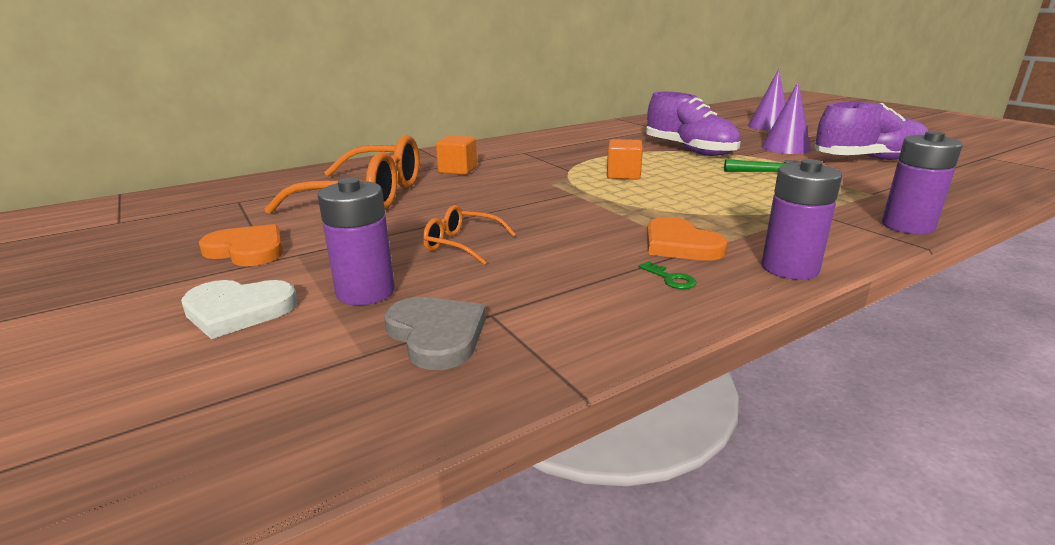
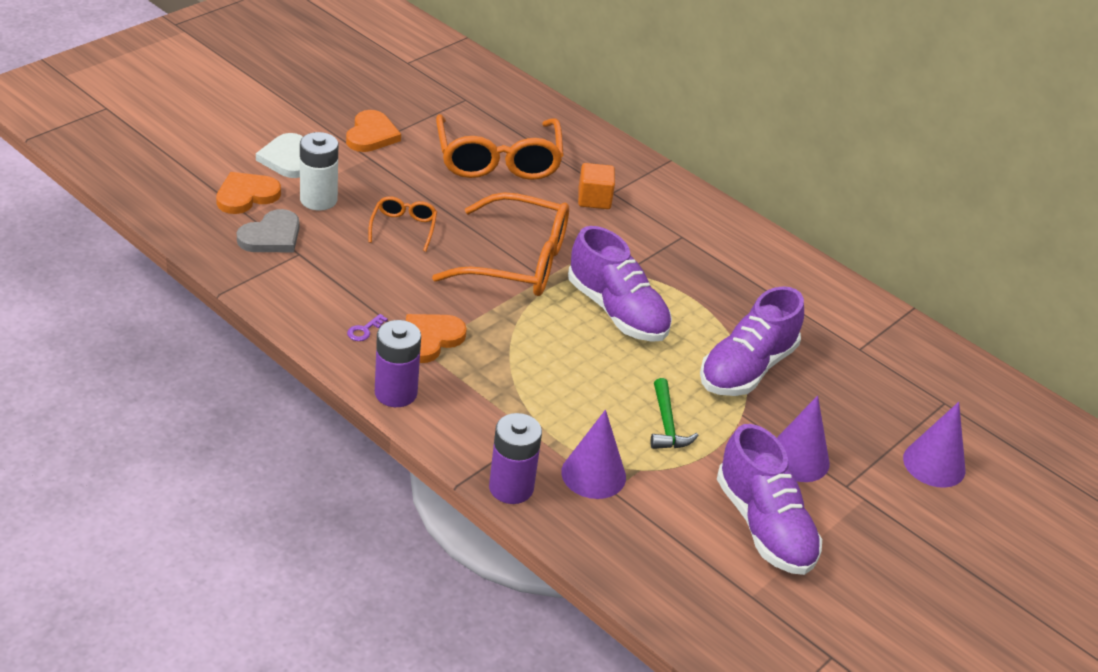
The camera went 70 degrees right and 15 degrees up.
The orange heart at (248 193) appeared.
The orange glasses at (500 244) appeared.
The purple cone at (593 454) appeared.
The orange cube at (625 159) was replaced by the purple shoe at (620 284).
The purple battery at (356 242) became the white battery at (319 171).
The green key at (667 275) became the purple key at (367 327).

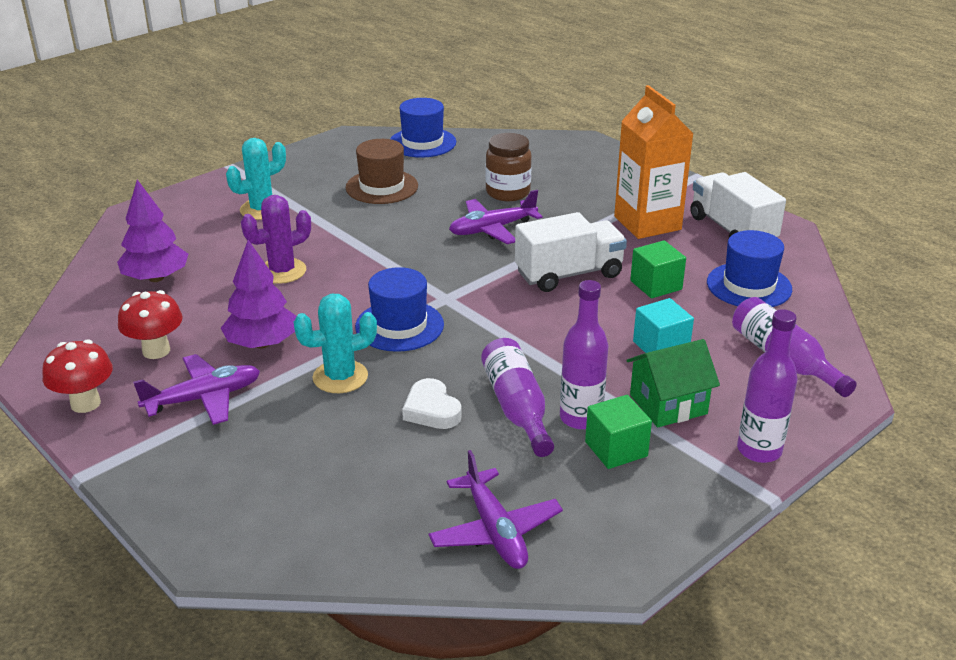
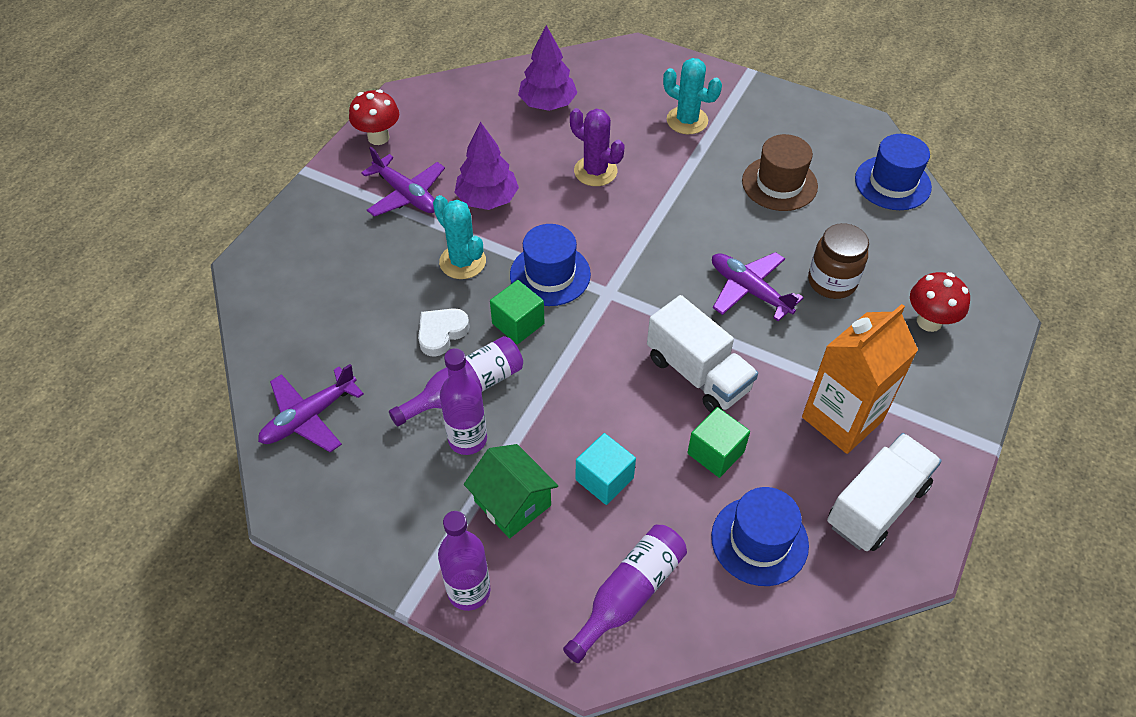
The camera went 70 degrees right and 20 degrees up.
The red mushroom moved from (150 324) to (940 302).
The green cube moved from (618 432) to (517 312).

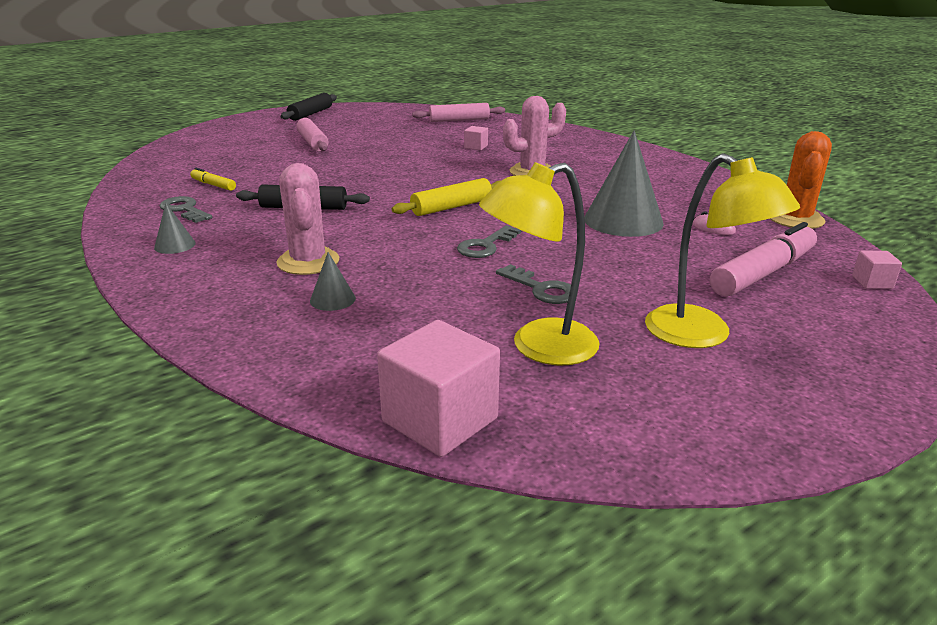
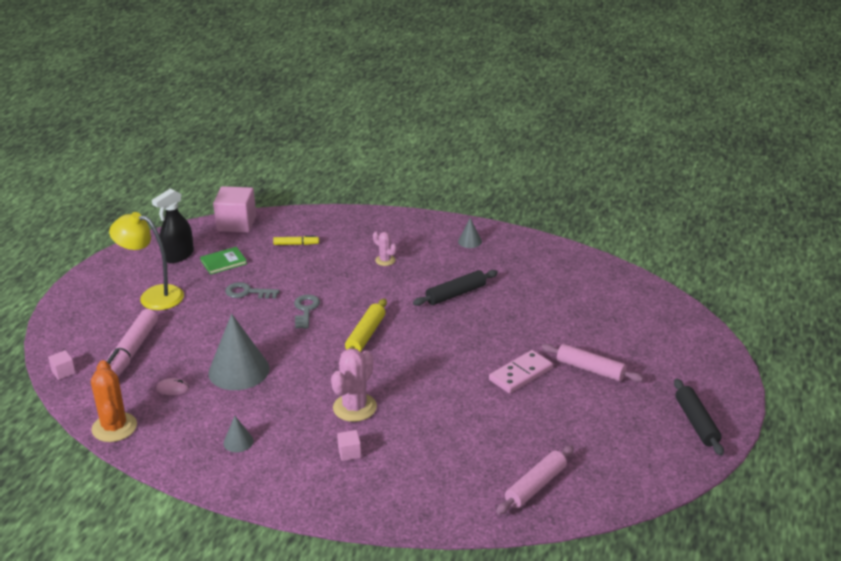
The camera went 145 degrees right and 5 degrees up.
The grey key at (185 209) disappeared.
The black spray bottle at (173 225) appeared.
The pink domino at (521 371) appeared.
The yellow marker moved from (213 179) to (296 240).
The grey cone moved from (333 281) to (238 434).
The pink cube moved from (476 138) to (349 445).
The yellow lamp at (539 263) was replaced by the green book at (223 261).
The pink cactus at (307 219) changed to 0.54 times the size.

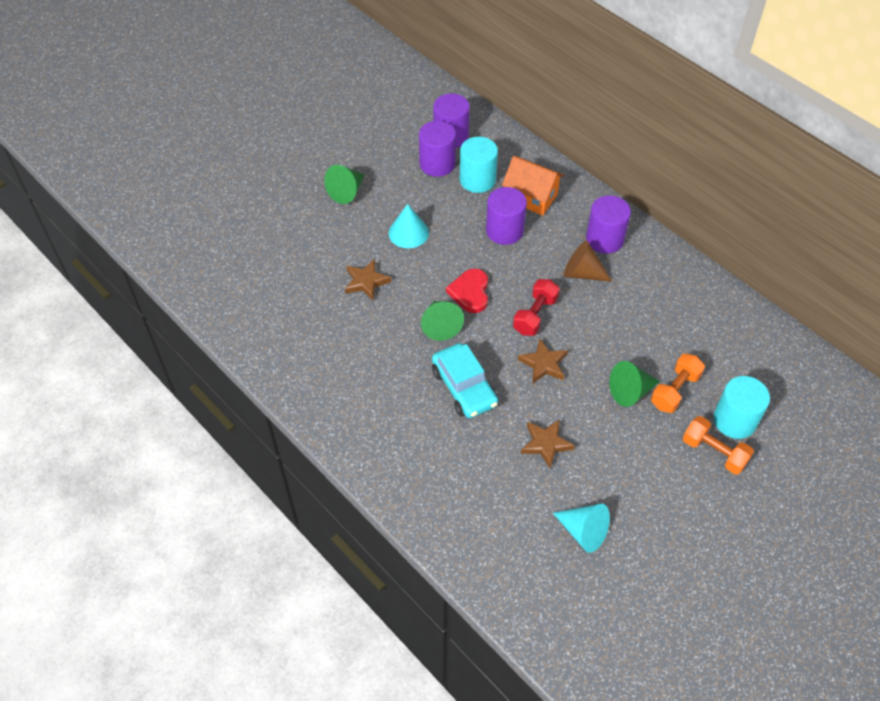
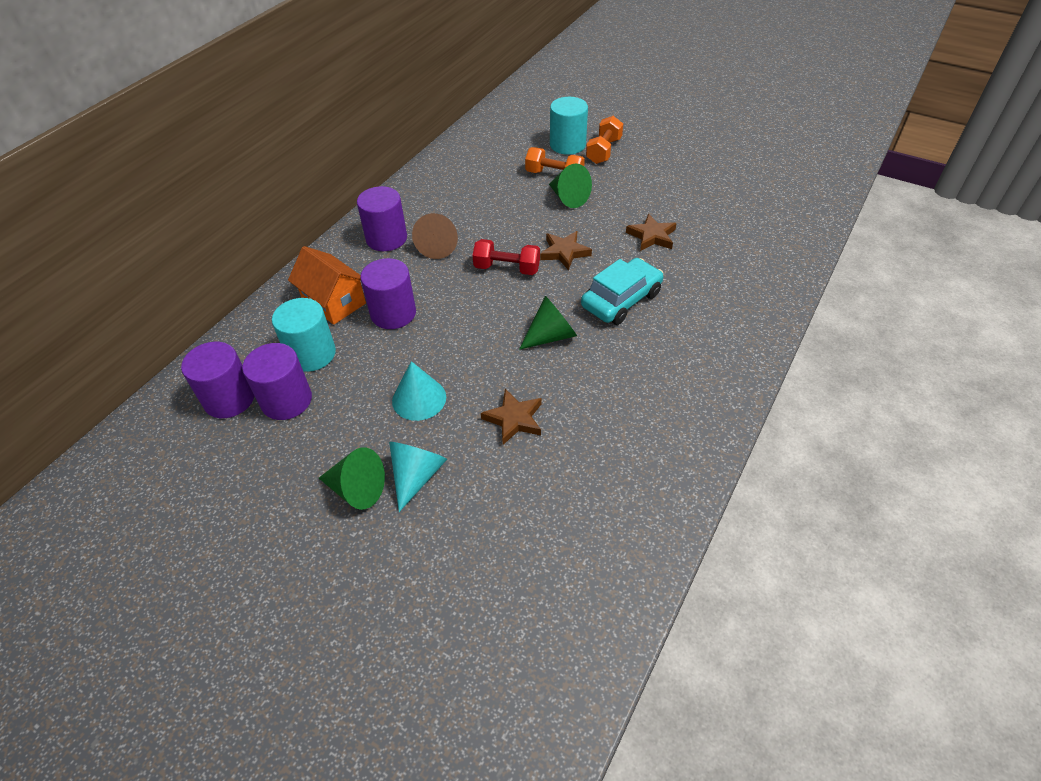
The camera went 105 degrees left and 5 degrees down.
The red heart at (467 290) disappeared.
The turquoise cone moved from (581 528) to (418 477).
The orange house at (533 186) turned 60 degrees counterclockwise.

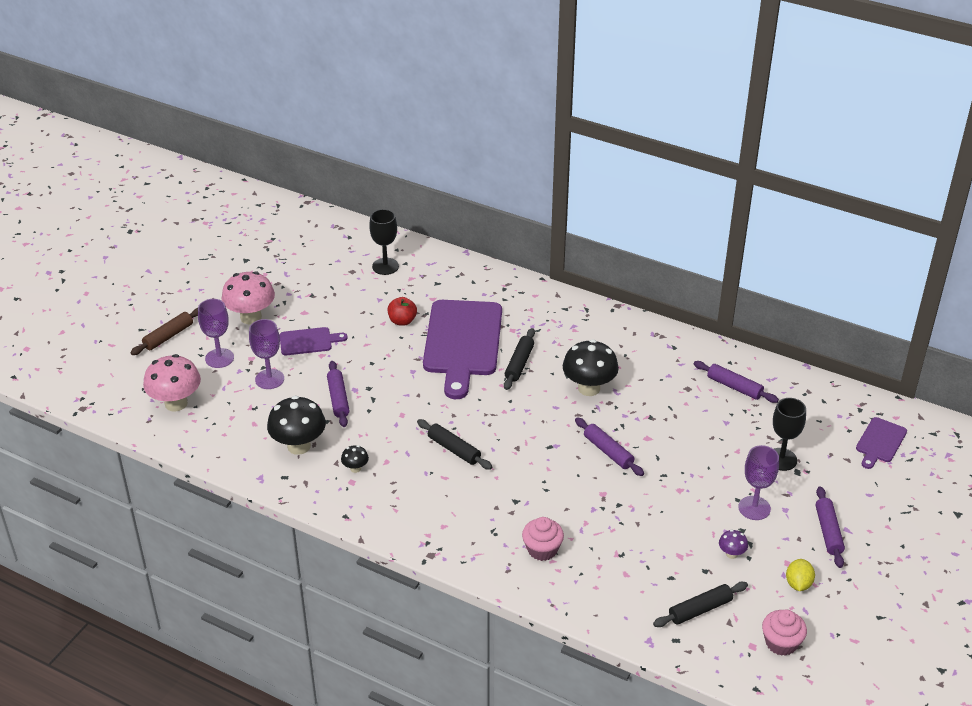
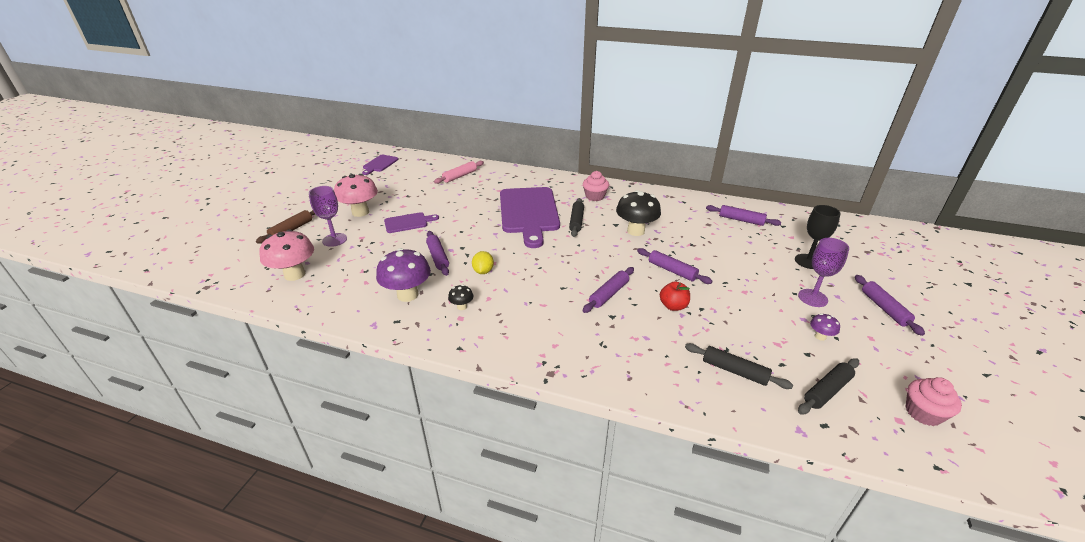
The camera went 10 degrees left and 5 degrees down.
The purple goblet at (266 354) disappeared.
The purple rolling pin at (608 290) appeared.
The red apple moved from (402 311) to (675 296).
The black rolling pin moved from (455 444) to (739 366).
The pink cupcake moved from (543 539) to (596 186).
The yellow lemon moved from (800 575) to (483 262).
The purple cutting board moved from (881 443) to (380 165).
The black goblet at (384 242) was replaced by the pink rolling pin at (459 172).
The black mushroom at (296 425) became the purple mushroom at (403 275).

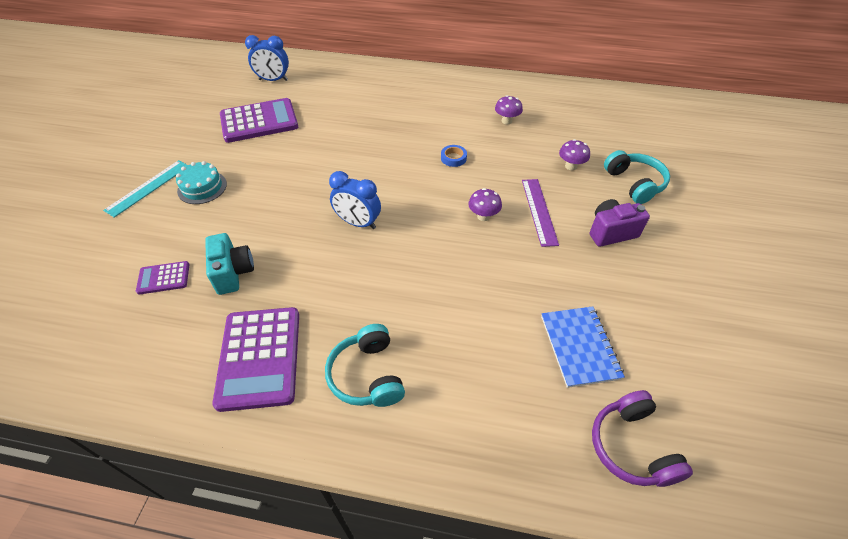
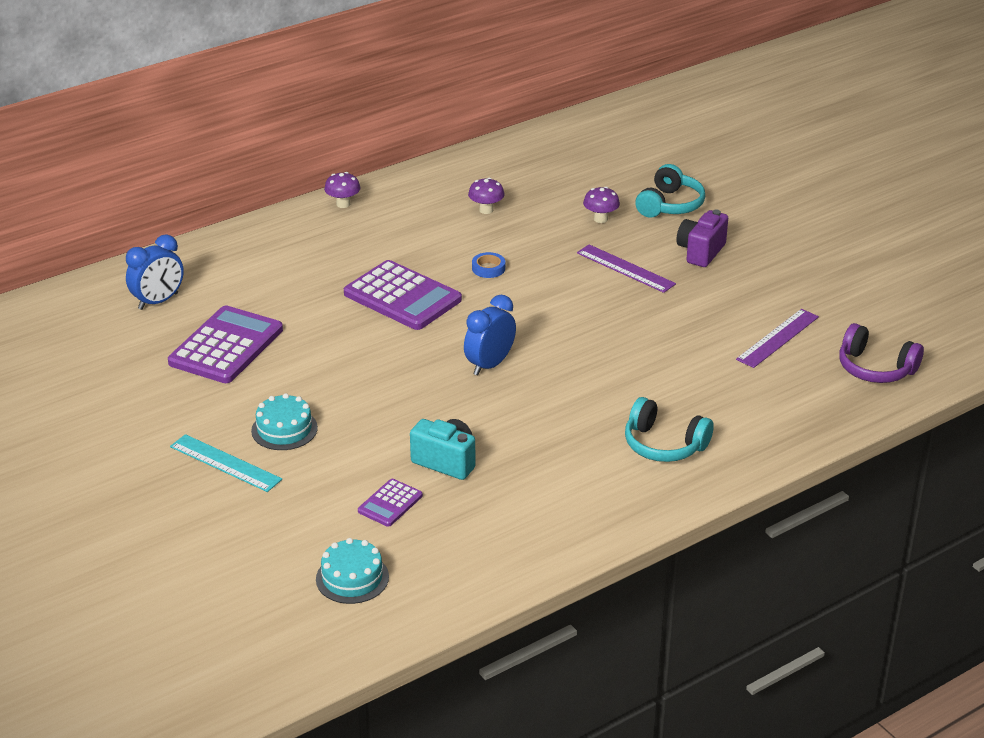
The camera went 45 degrees left and 15 degrees down.
The turquoise cake at (352 571) appeared.
The purple calculator moved from (255 359) to (403 295).
The purple mushroom moved from (485 204) to (342 190).
The blue notebook at (583 347) was replaced by the purple ruler at (777 338).
The turquoise ruler at (145 189) turned 45 degrees counterclockwise.
The blue clock at (355 200) turned 150 degrees clockwise.
The turquoise headphones at (637 177) turned 90 degrees clockwise.

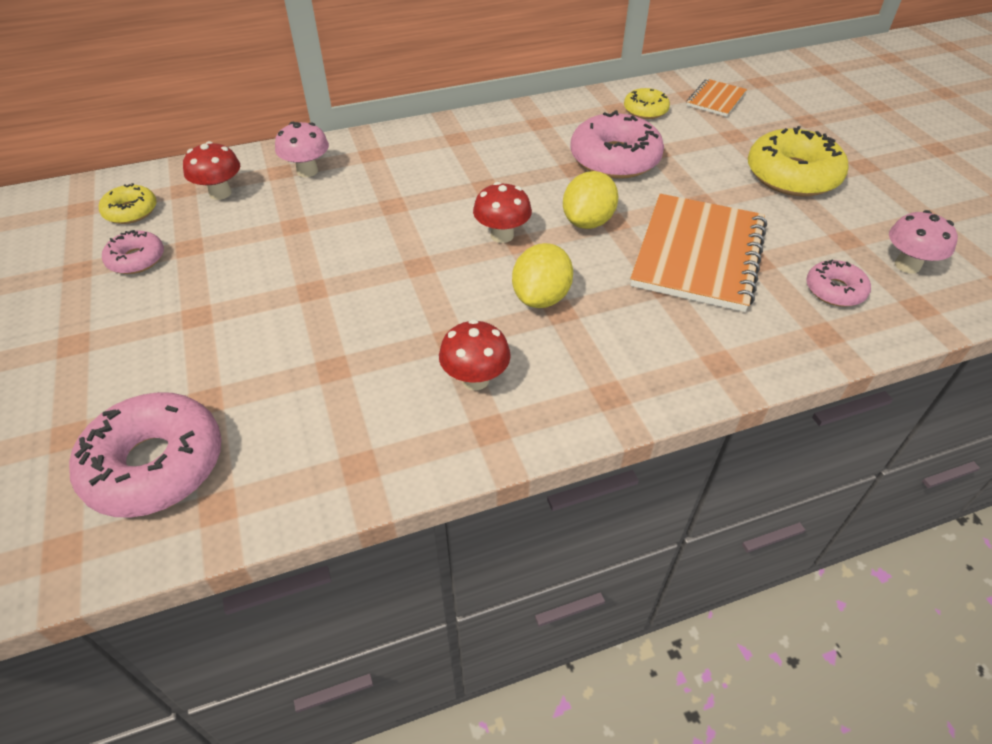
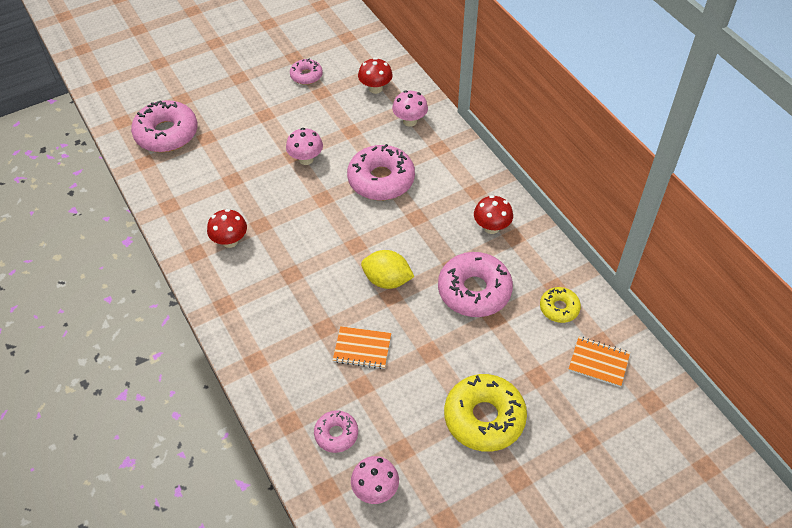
The camera went 80 degrees right and 5 degrees up.
The yellow donut at (128 203) disappeared.
The yellow lemon at (542 275) disappeared.
The pink mushroom at (304 146) appeared.
The pink donut at (381 172) appeared.
The red mushroom moved from (502 212) to (493 214).
The orange notebook at (698 253) changed to 0.50 times the size.

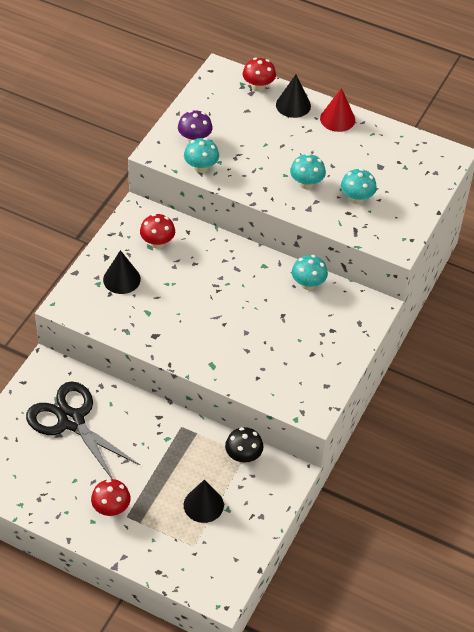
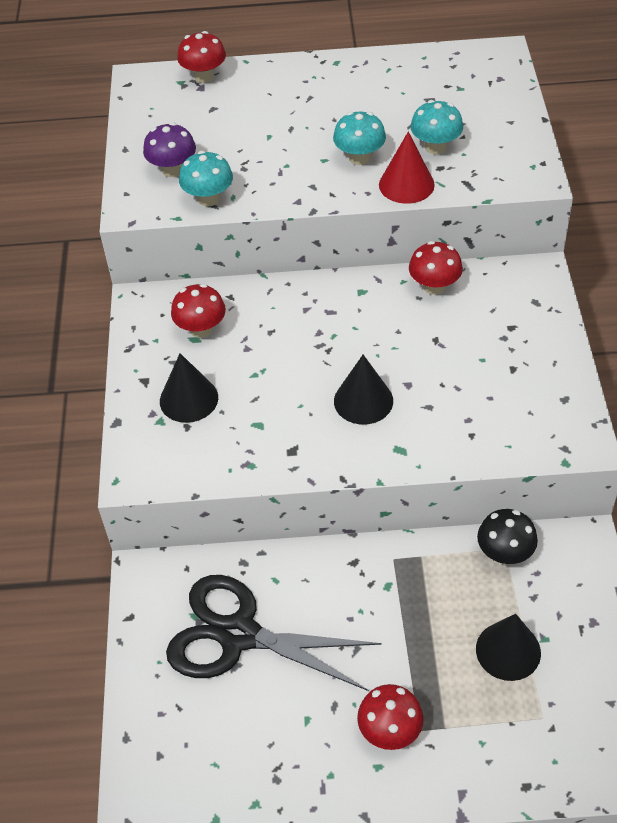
The camera went 25 degrees left and 0 degrees up.
The black cone moved from (293 96) to (363 390).
The red cone moved from (337 110) to (407 167).
The turquoise mushroom at (310 272) became the red mushroom at (436 268).

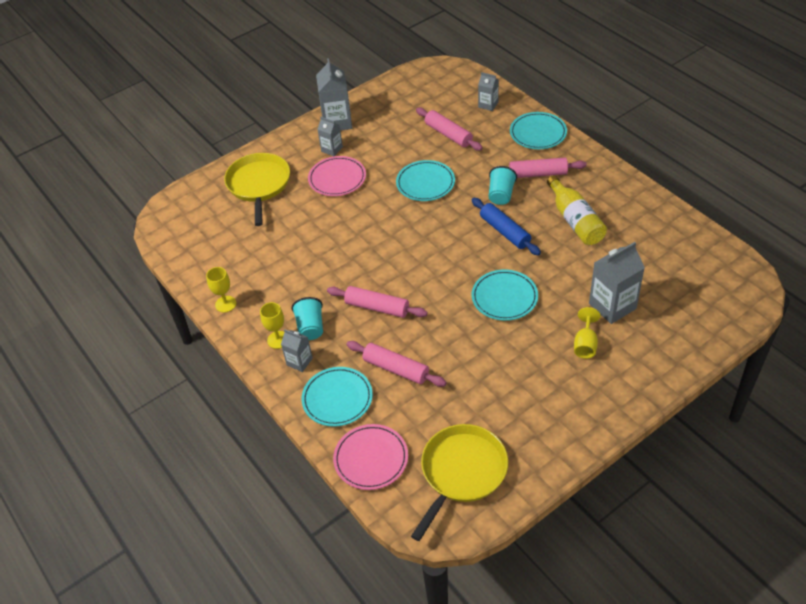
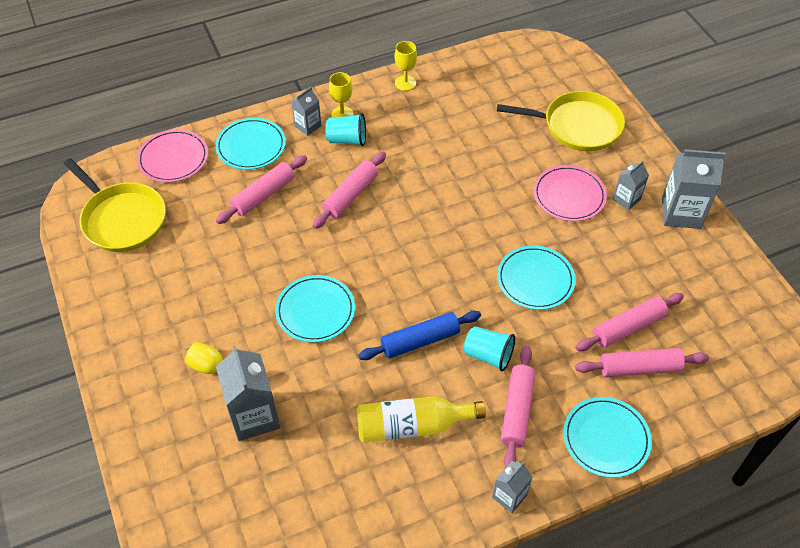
The camera went 100 degrees right and 5 degrees up.
The pink rolling pin at (642 362) appeared.
The grey carton moved from (488 91) to (512 487).

